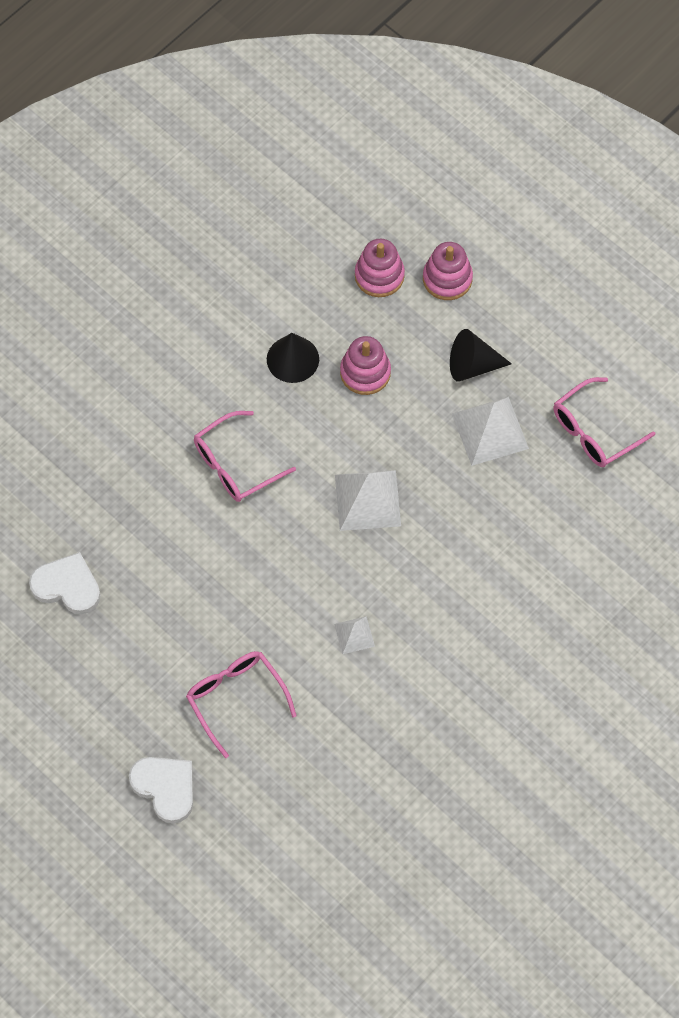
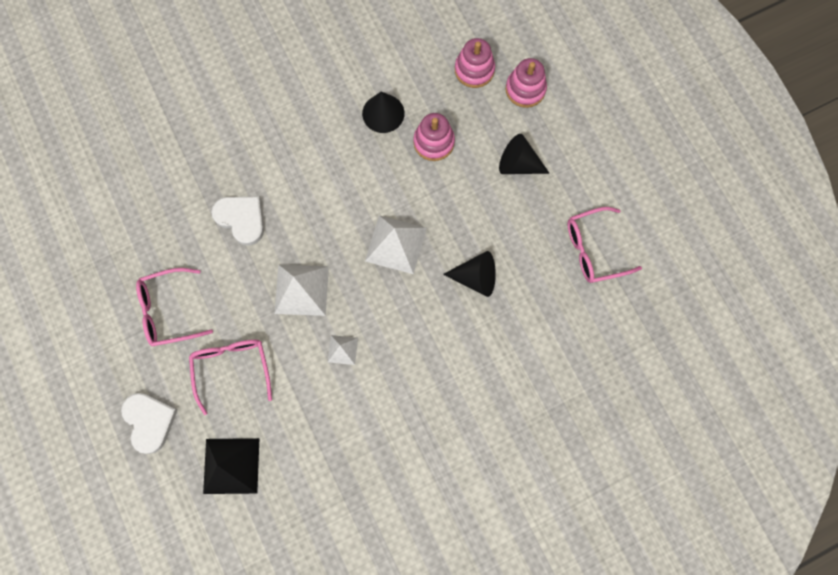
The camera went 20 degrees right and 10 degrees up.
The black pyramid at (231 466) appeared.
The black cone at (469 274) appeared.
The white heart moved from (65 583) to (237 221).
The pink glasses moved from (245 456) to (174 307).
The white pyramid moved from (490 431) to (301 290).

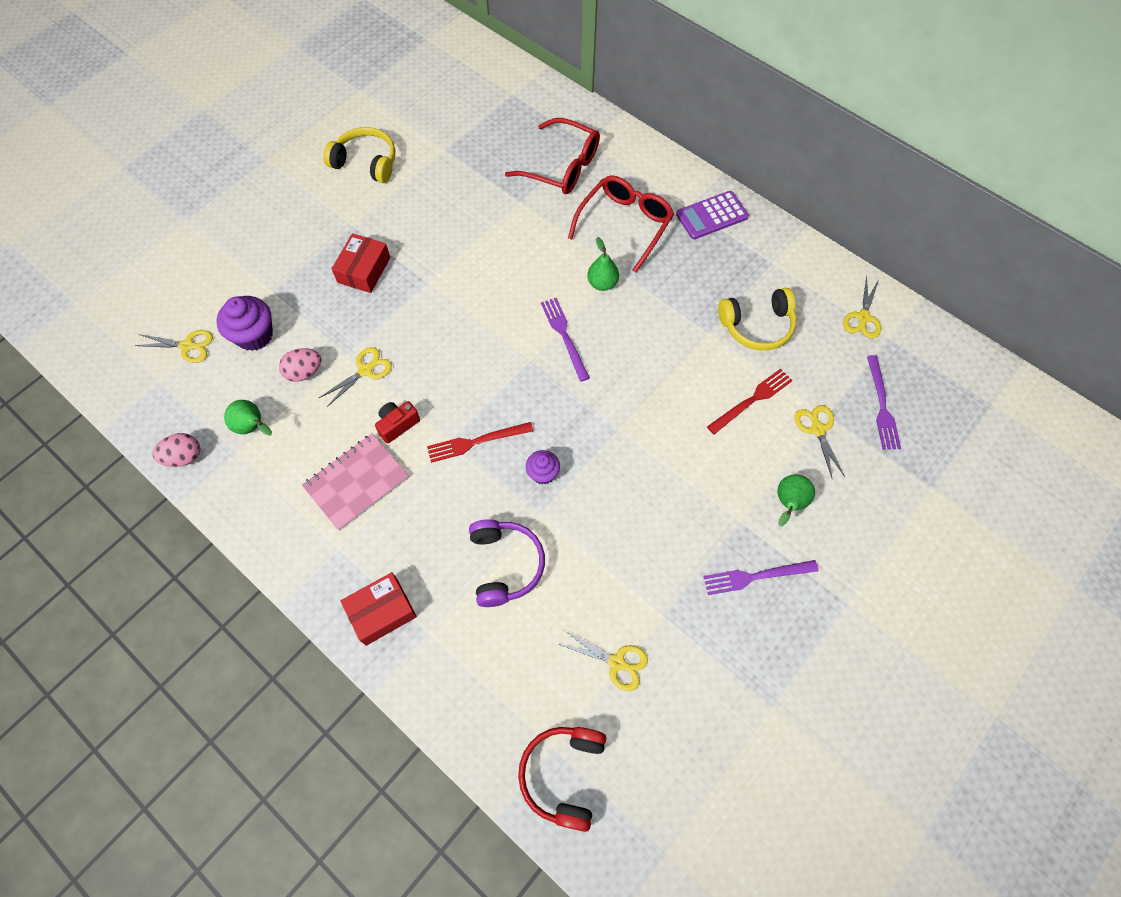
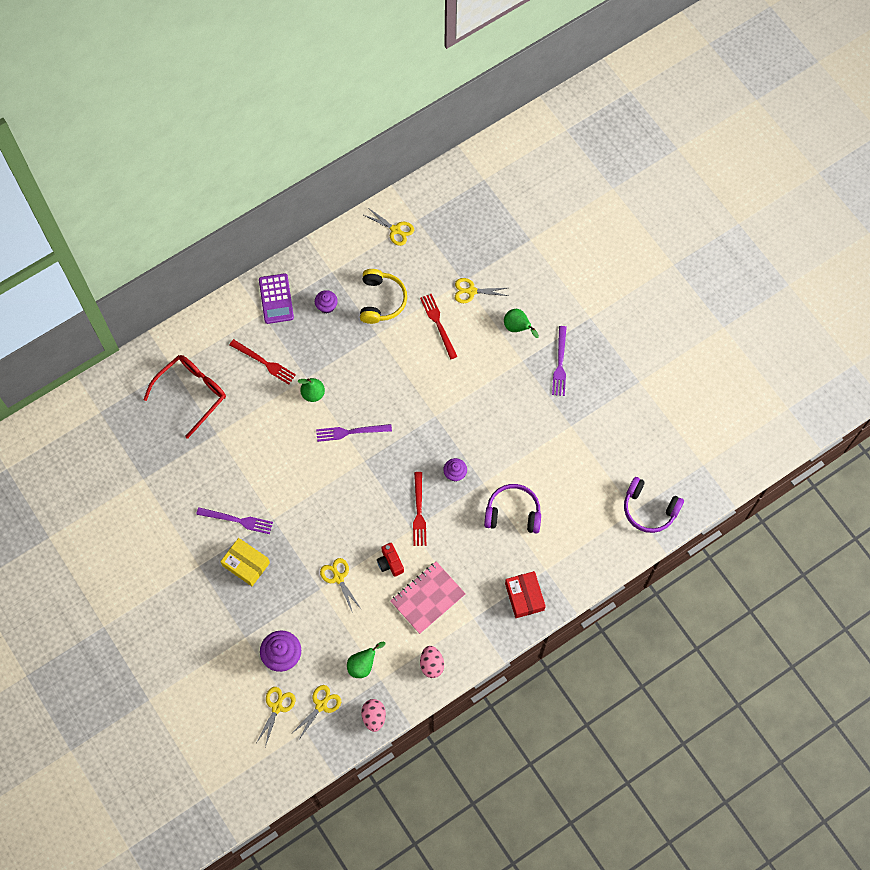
The camera went 75 degrees left and 5 degrees up.
The yellow headphones at (359 155) disappeared.
The purple cupcake at (326 302) appeared.
The pink egg moved from (300 365) to (432 662).
The yellow scissors moved from (603 660) to (315 713).
The purple fork moved from (884 402) to (234 520).
The red glasses at (621 224) was replaced by the red fork at (263 362).
The red box at (361 263) became the yellow box at (245 562).
The red headphones at (562 779) became the purple headphones at (654 505).
The pink notebook at (355 482) turned 75 degrees clockwise.

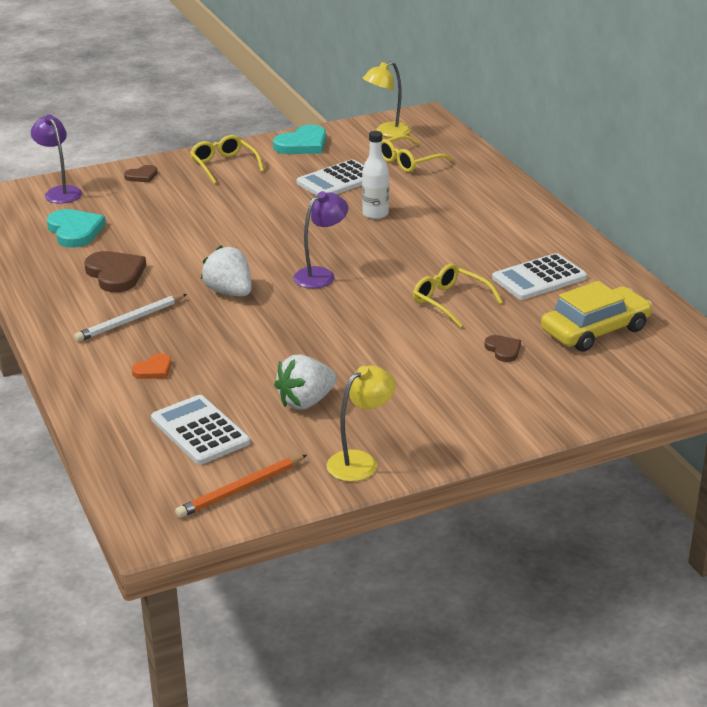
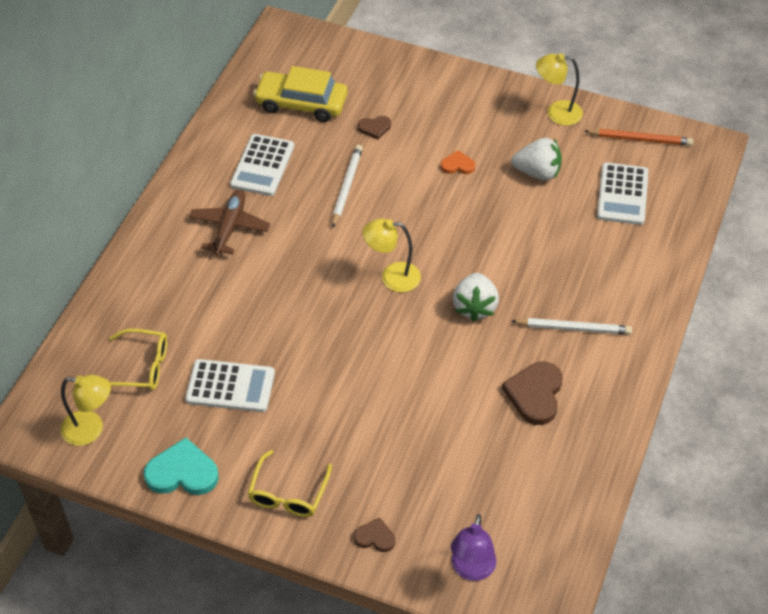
The camera went 135 degrees left and 20 degrees up.
The turquoise heart at (76 228) disappeared.
The white bottle at (375 175) disappeared.
The brown plane at (230 222) appeared.
The orange heart moved from (151 366) to (458 162).
The yellow glasses at (458 296) was replaced by the white pencil at (347 186).
The purple lamp at (320 239) became the yellow lamp at (392 255).
The brown heart at (502 348) turned 120 degrees counterclockwise.
The white calculator at (539 276) turned 90 degrees clockwise.

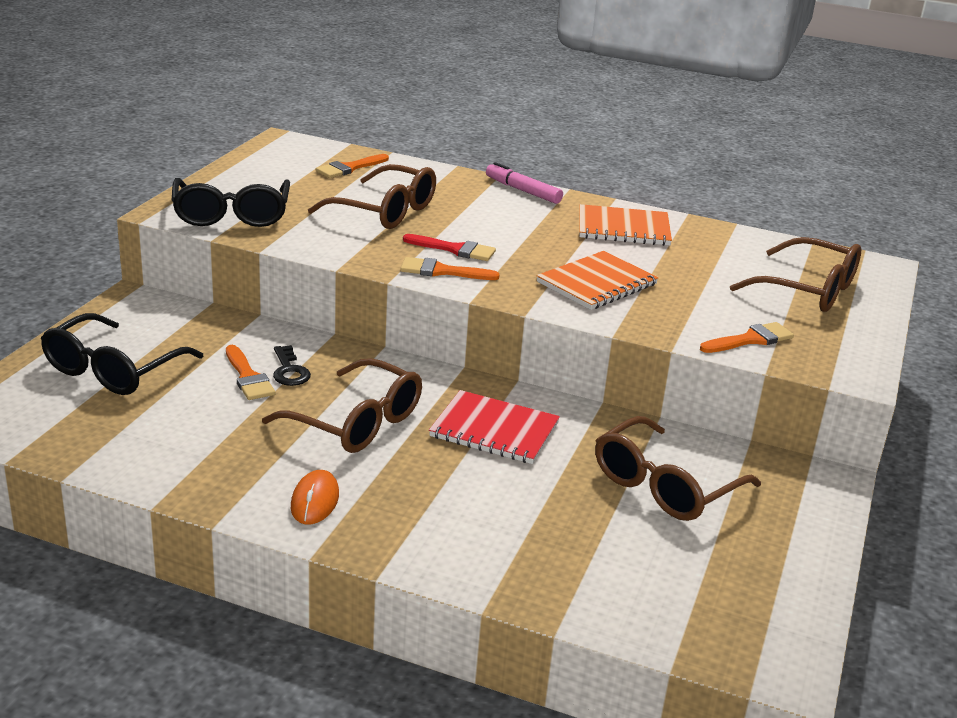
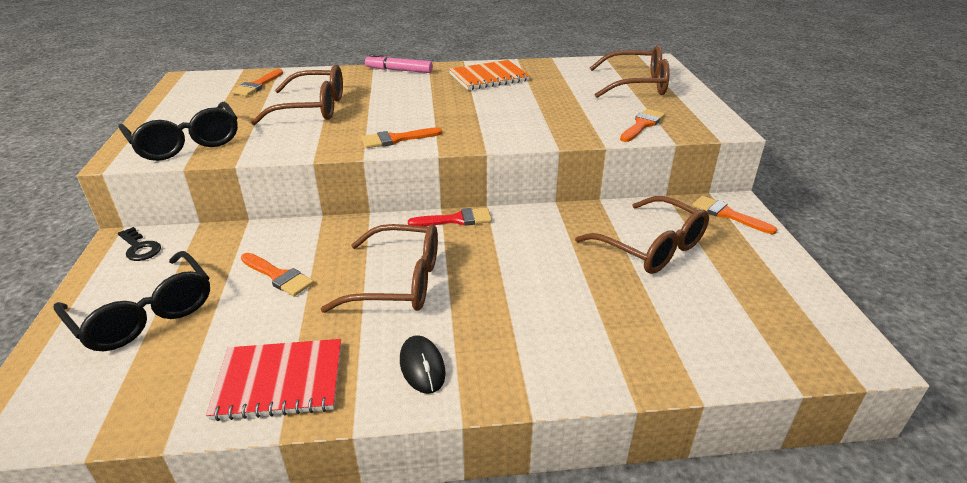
The camera went 25 degrees left and 5 degrees up.
The orange notebook at (597 280) disappeared.
The orange brush at (734 215) appeared.
The black key moved from (292 365) to (139 244).
The red brush moved from (449 247) to (450 217).
The red notebook moved from (494 427) to (273 380).
The orange mouse at (315 497) became the black mouse at (423 364).
The black glasses at (122 354) turned 45 degrees counterclockwise.
The brown glasses at (678 468) turned 60 degrees counterclockwise.

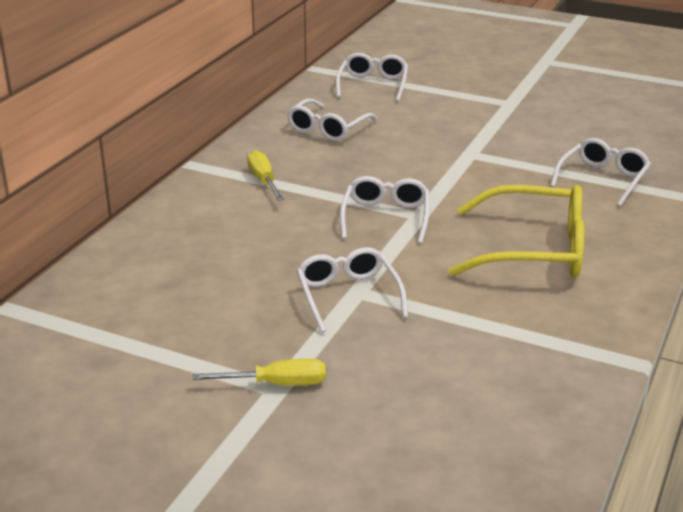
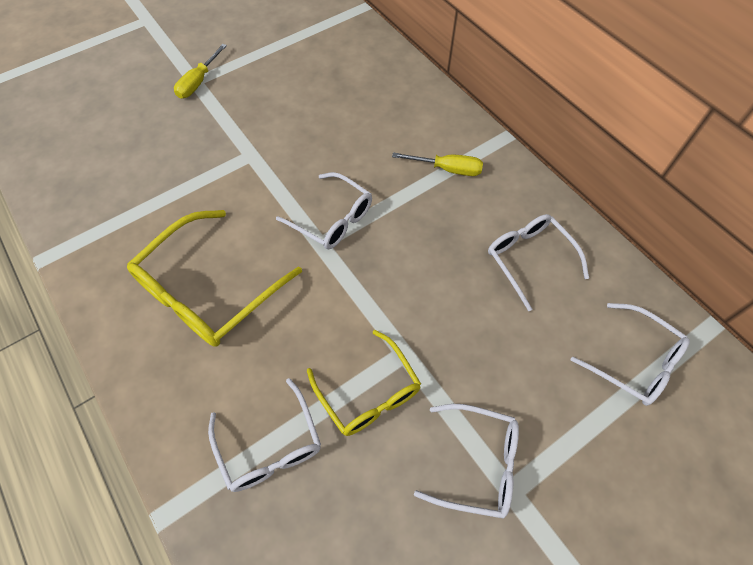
The camera went 120 degrees right and 30 degrees up.
The yellow glasses at (364 383) appeared.
The white glasses moved from (352 290) to (466 461).

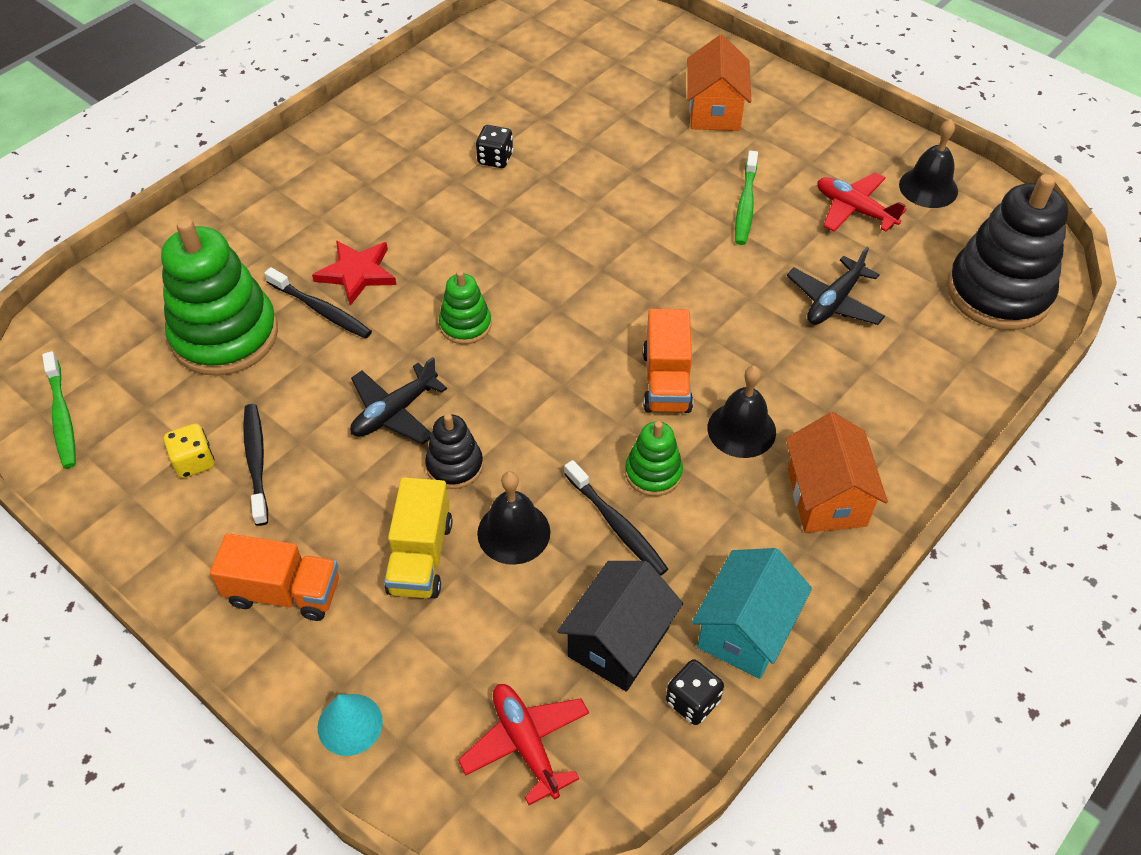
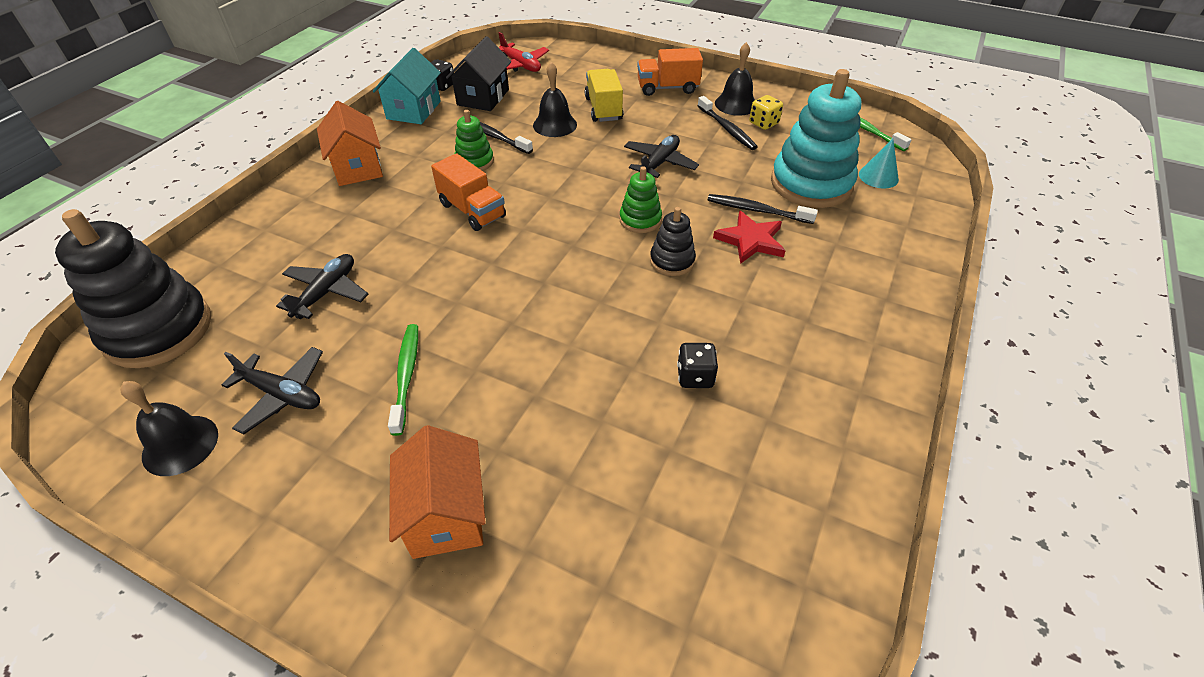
The camera went 165 degrees right and 5 degrees down.
The turquoise cone moved from (350 725) to (879 163).
The black stacking toy moved from (454 451) to (673 241).
The black bell moved from (742 412) to (735 79).
The green stacking toy at (219 297) became the turquoise stacking toy at (816 138).
The red plane at (862 202) became the black plane at (272 390).
The orange truck at (668 361) turned 150 degrees clockwise.

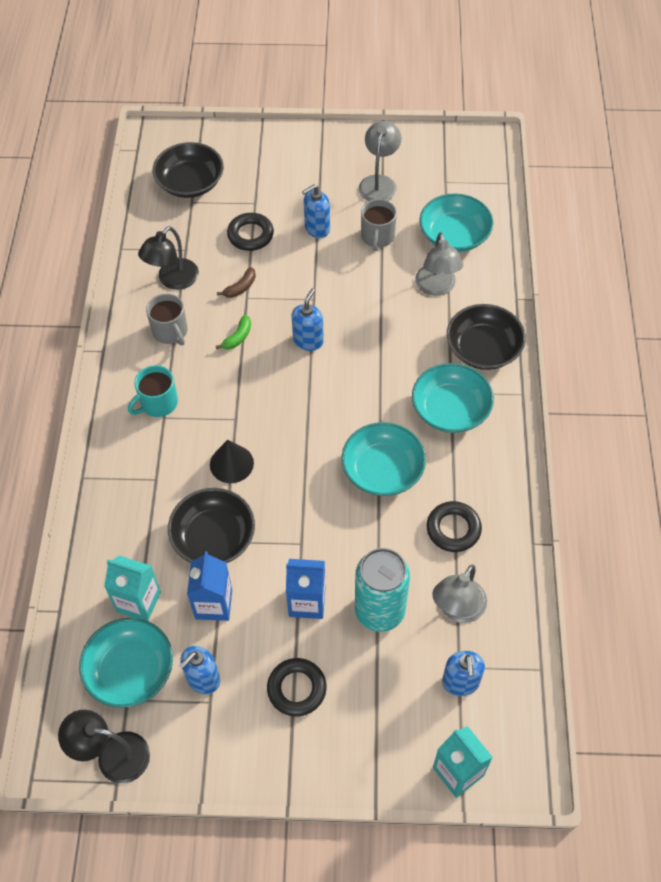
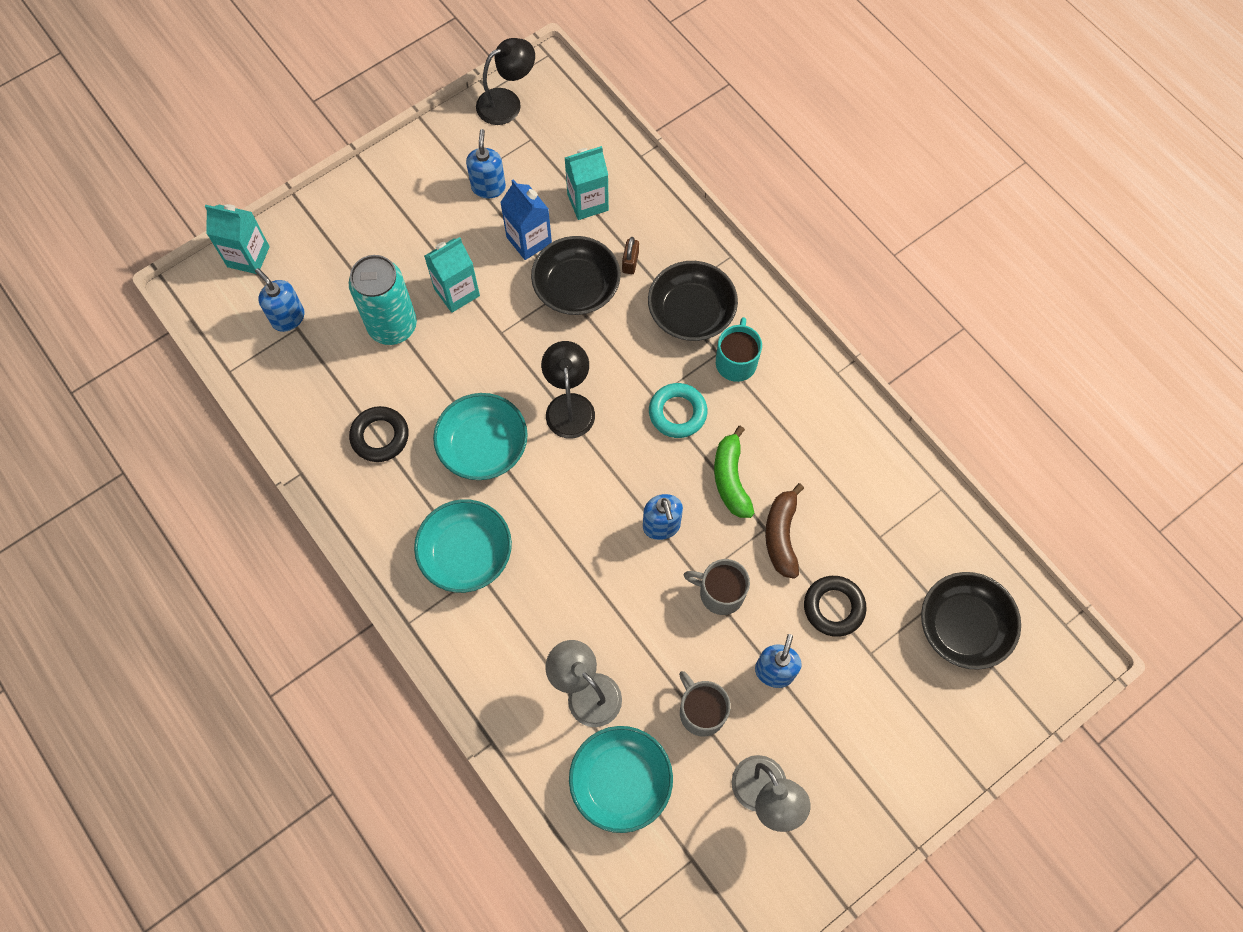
The camera went 140 degrees right and 10 degrees up.
The turquoise bowl at (126 663) disappeared.
The black cone at (232 461) disappeared.
The black ring at (297 687) disappeared.
The grey lamp at (459 594) disappeared.
The brown padlock at (630 255) appeared.
The turquoise ring at (678 410) appeared.
The black lamp moved from (168 258) to (568 390).
The grey mug moved from (167 319) to (717 587).
The black bowl moved from (486 337) to (693 301).
The blue carton at (306 589) became the turquoise carton at (452 275).
The green banana at (233 332) changed to 1.62 times the size.
The brown banana at (236 282) changed to 1.62 times the size.

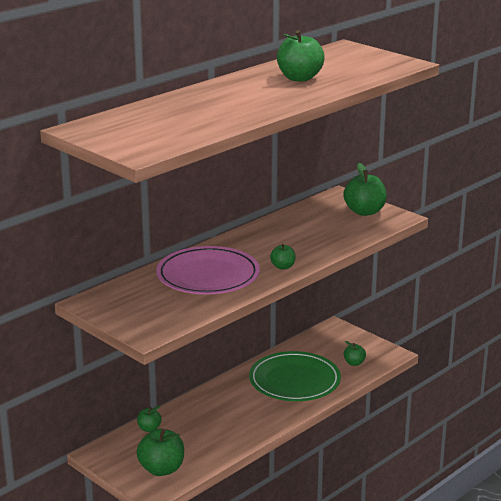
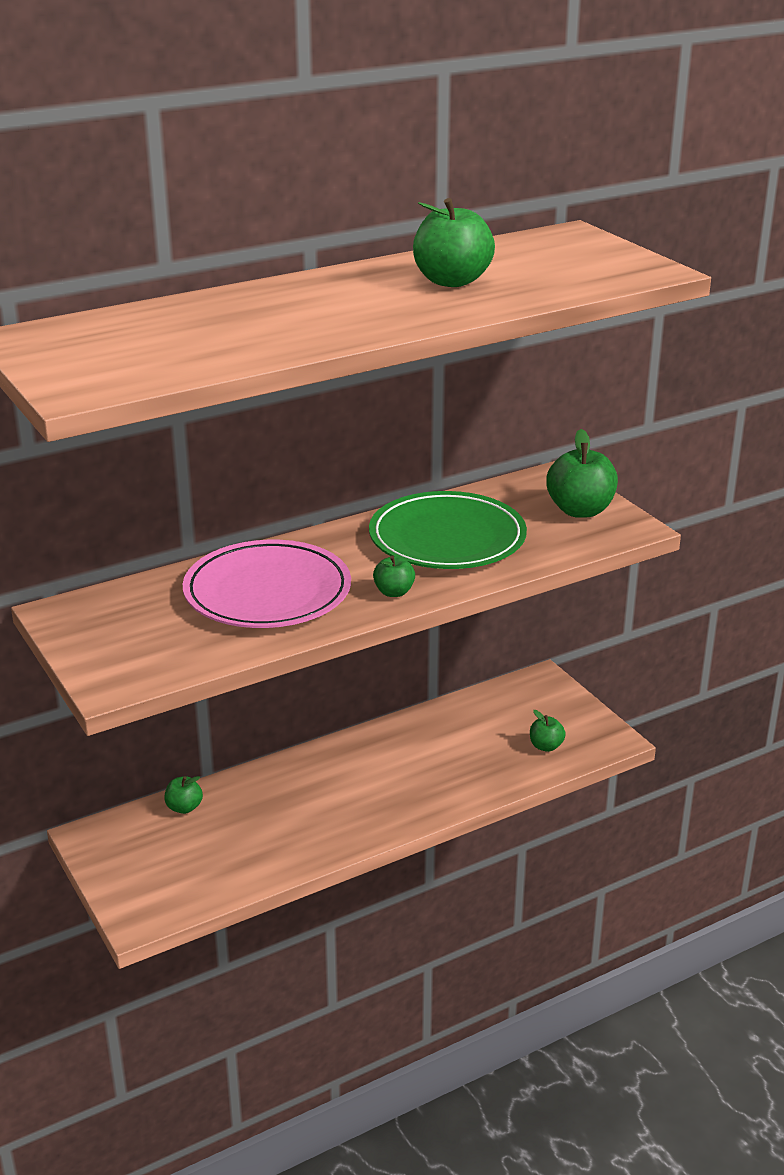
The camera went 15 degrees right and 5 degrees up.
The green apple at (160 452) disappeared.
The green plate moved from (295 376) to (448 530).

